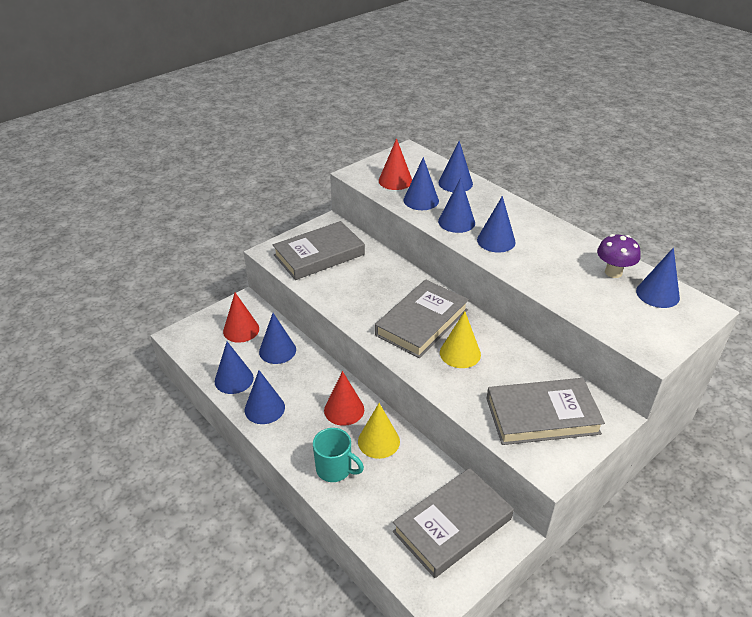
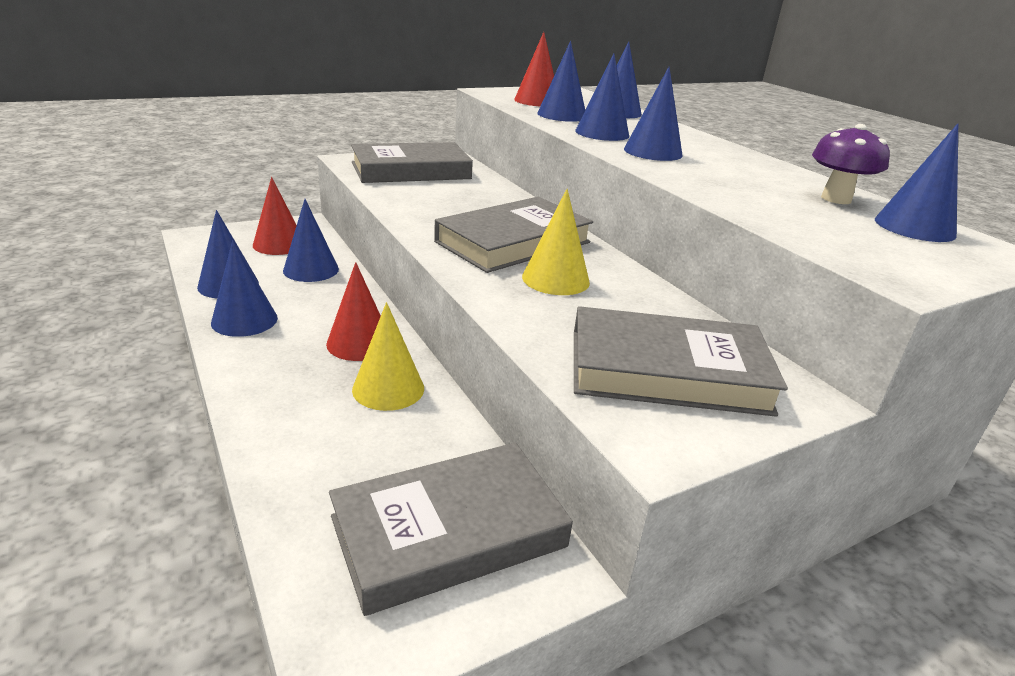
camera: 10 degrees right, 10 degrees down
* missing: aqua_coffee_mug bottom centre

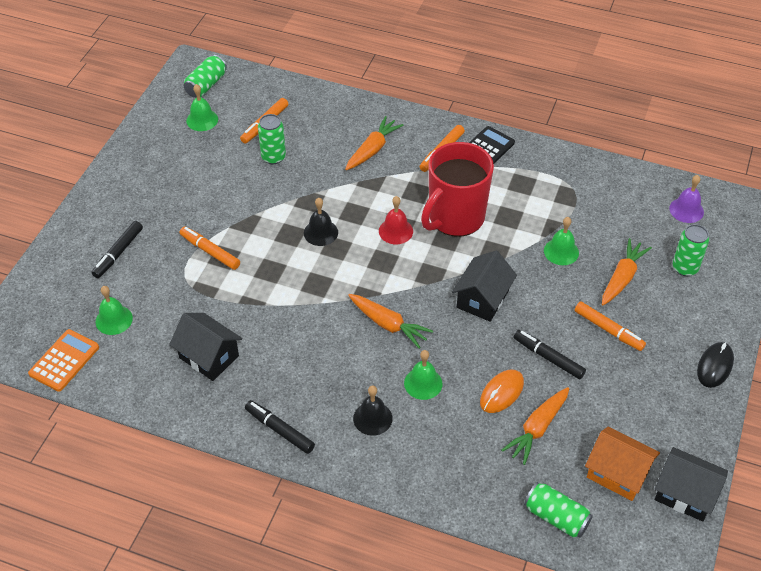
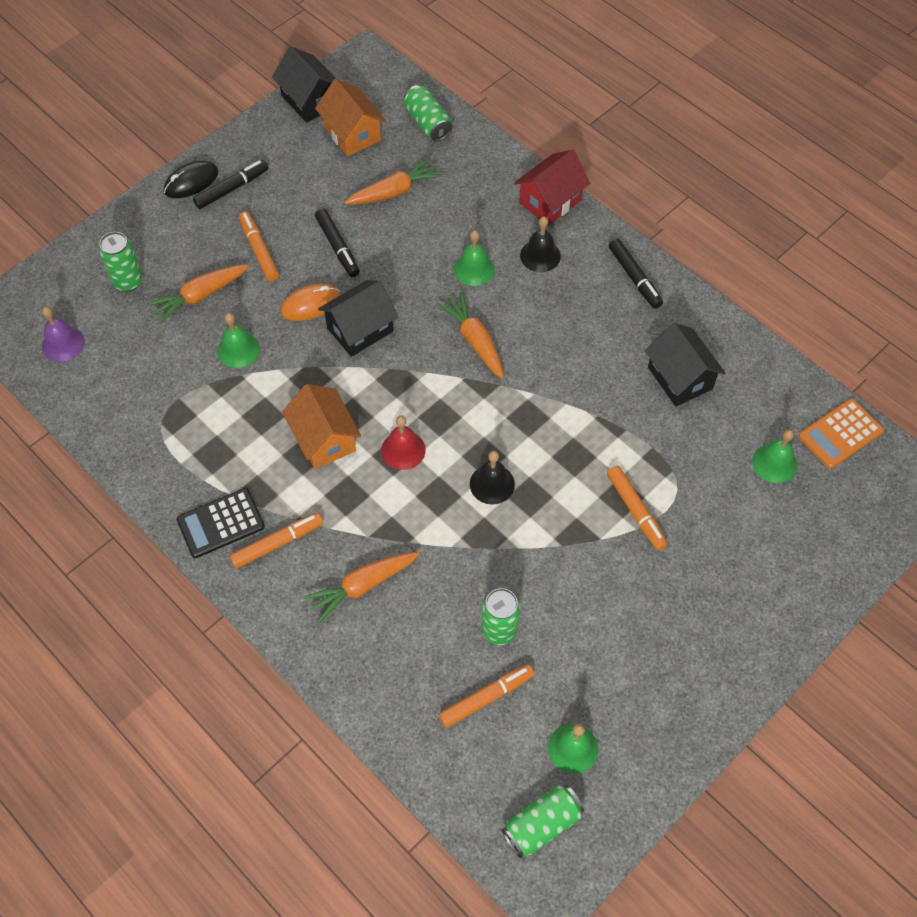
camera: 155 degrees left, 10 degrees up
* relocated: black_felt_pen (no. 1 from left) middle left to top left
* relocated: orange-coloured_PC_mouse bottom centre to top centre
* exchanged: crimson_coffee_mug top centre to orange-coloured_house (no. 1 from left) centre
* appeared: crimson_house top centre

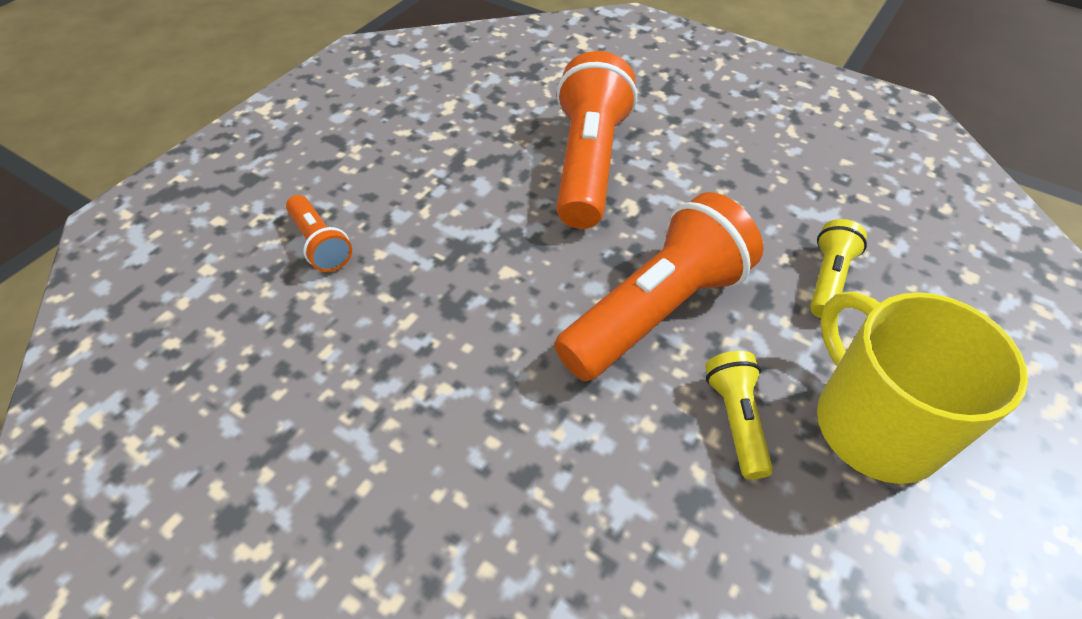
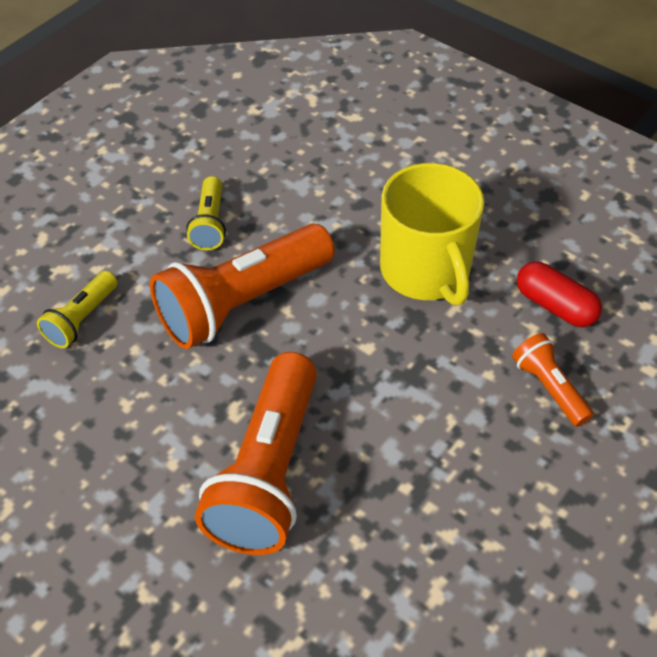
camera: 175 degrees left, 0 degrees up
* relocated: golden_coffee_mug middle right to centre
* appeared: crimson_pill middle right

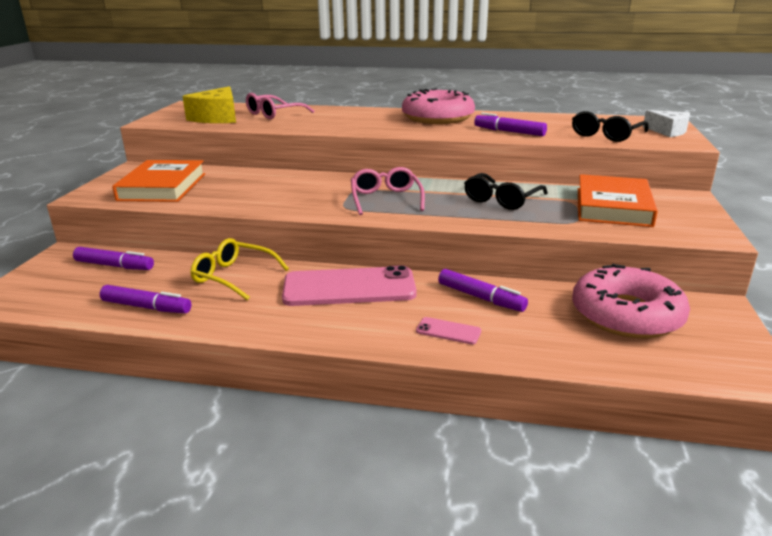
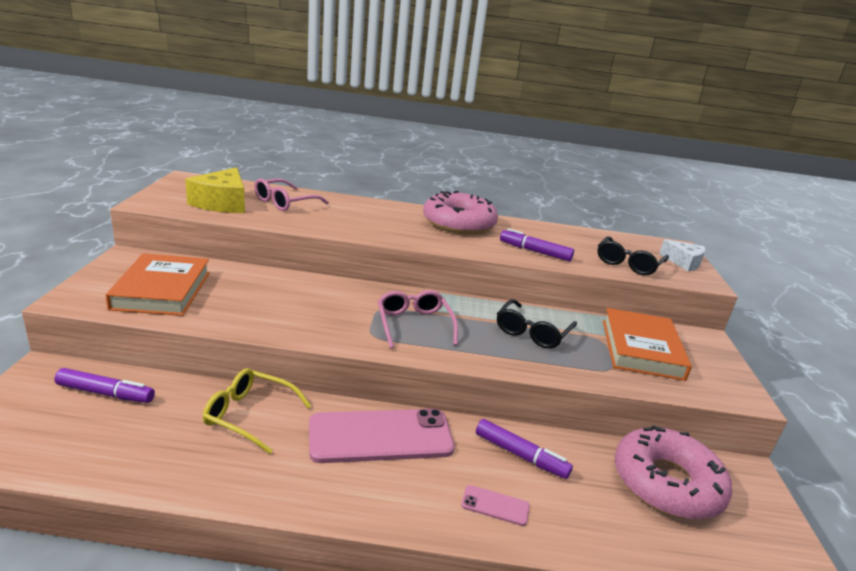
camera: 10 degrees left, 0 degrees up
* missing: purple_felt_pen (no. 2 from left) middle left

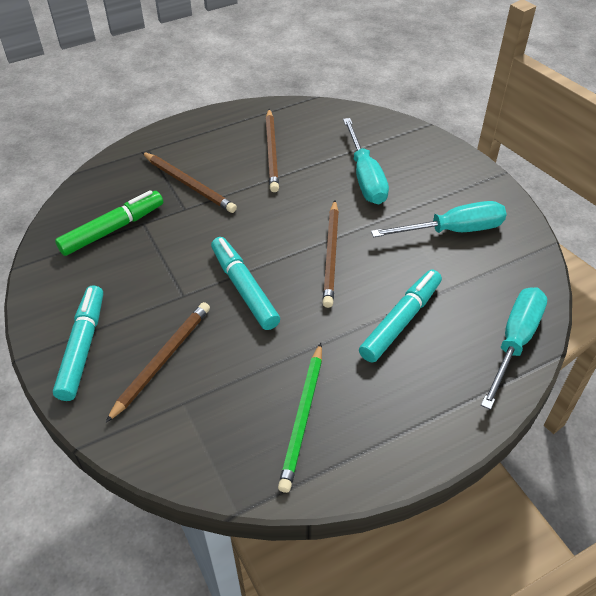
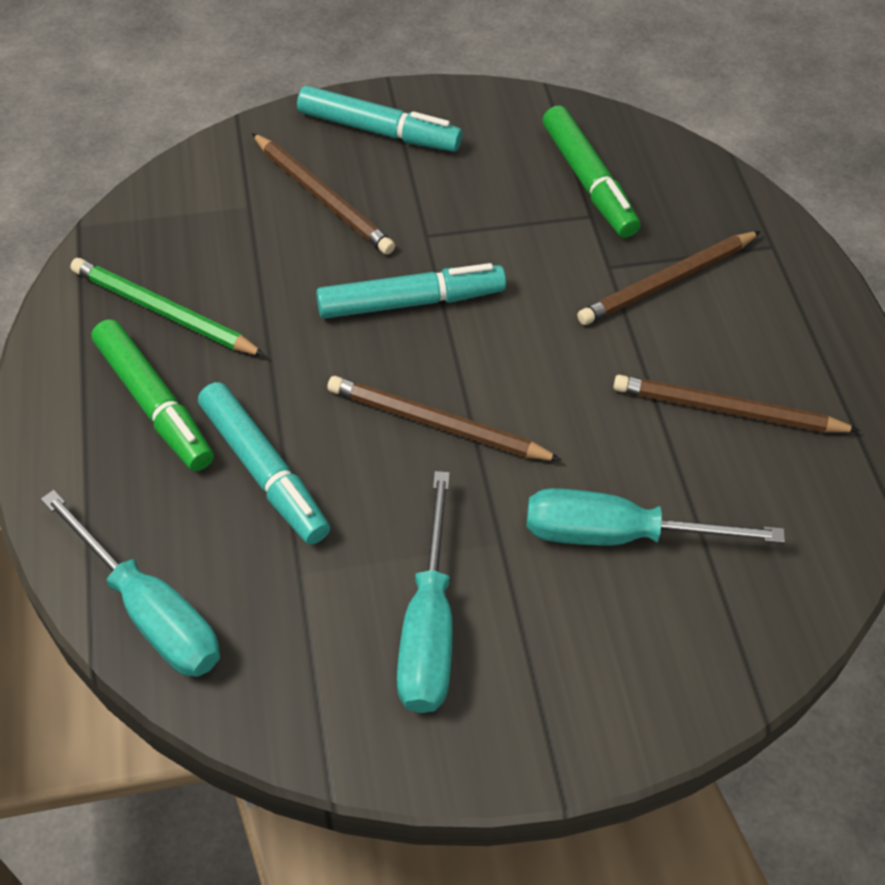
camera: 105 degrees right, 5 degrees up
* appeared: green_felt_pen (no. 1 from left) middle left

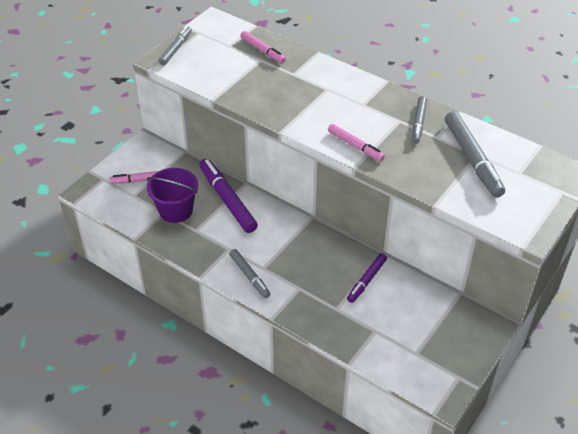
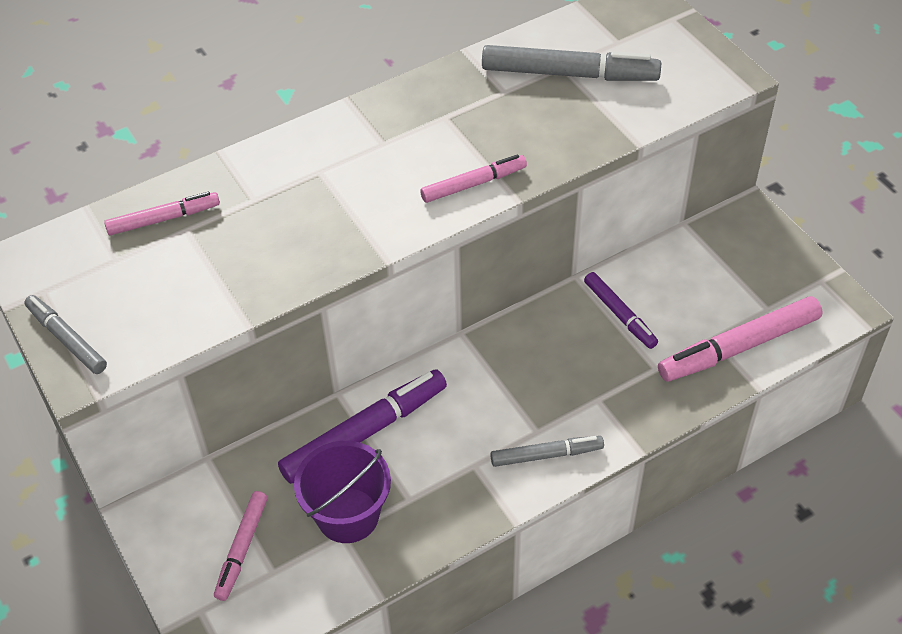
camera: 65 degrees left, 5 degrees up
* spun: purple_felt_pen (no. 1 from left) centre = bottom centre 150 degrees clockwise
* appeared: rosy_felt_pen (no. 4 from left) middle right
* missing: ash-grey_felt_pen (no. 3 from left) top right

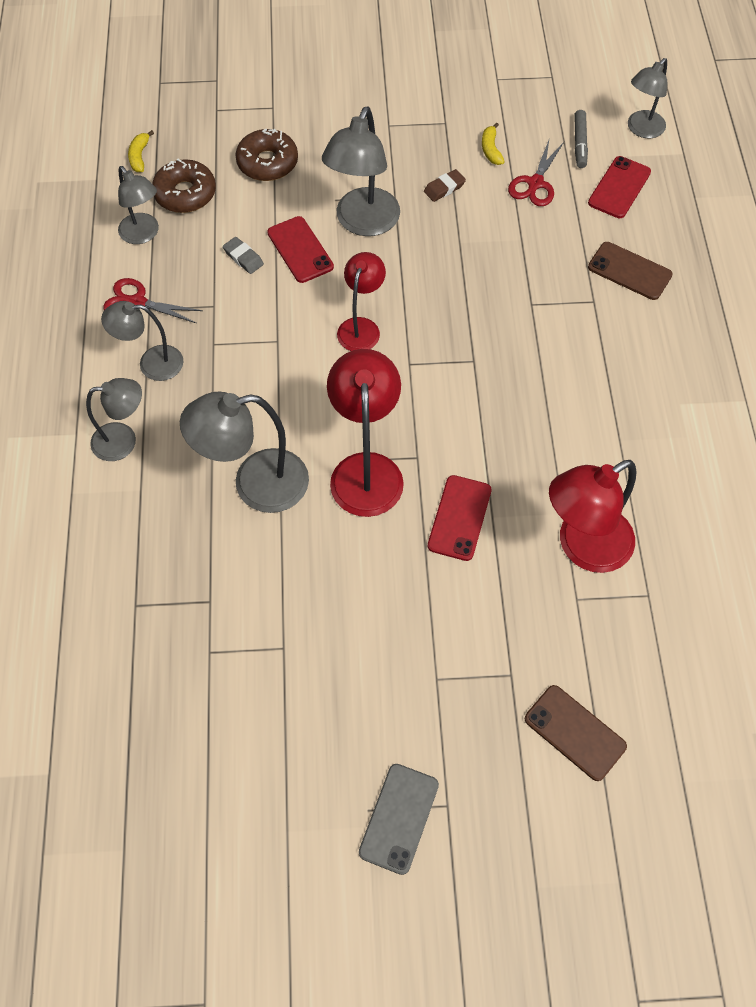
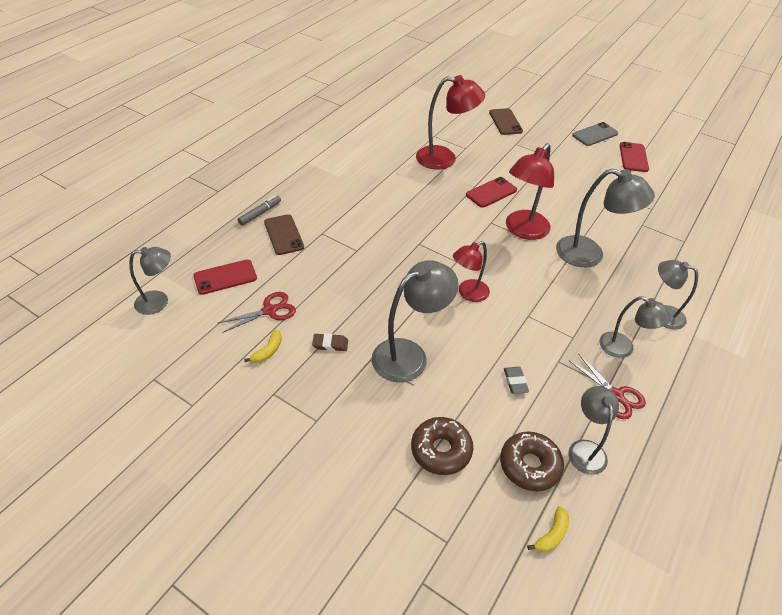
camera: 145 degrees left, 15 degrees down
* relocated: ash-grey_felt_pen top right to middle left
* relocated: crimson_phone (no. 1 from left in the first image) top centre to crimson_phone (no. 3 from left) top right

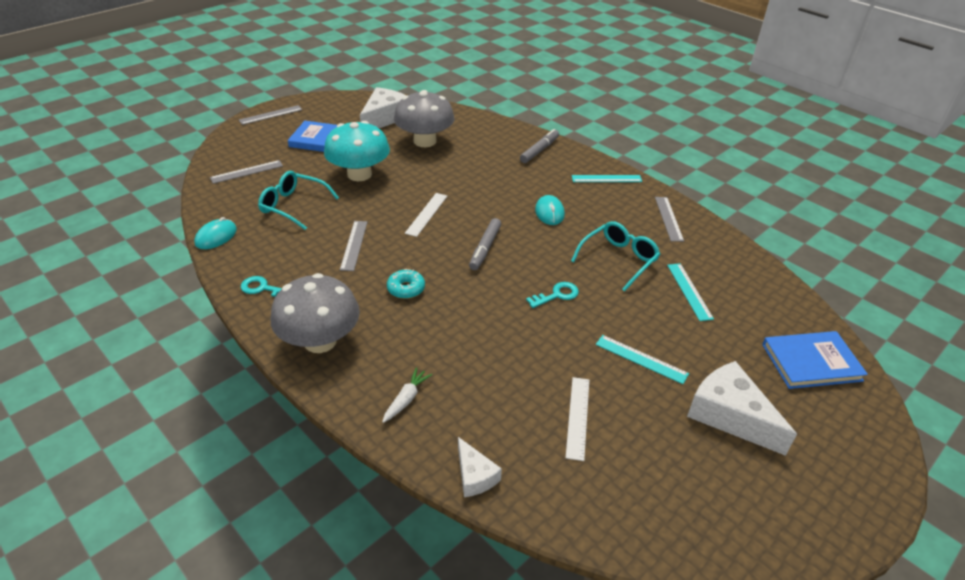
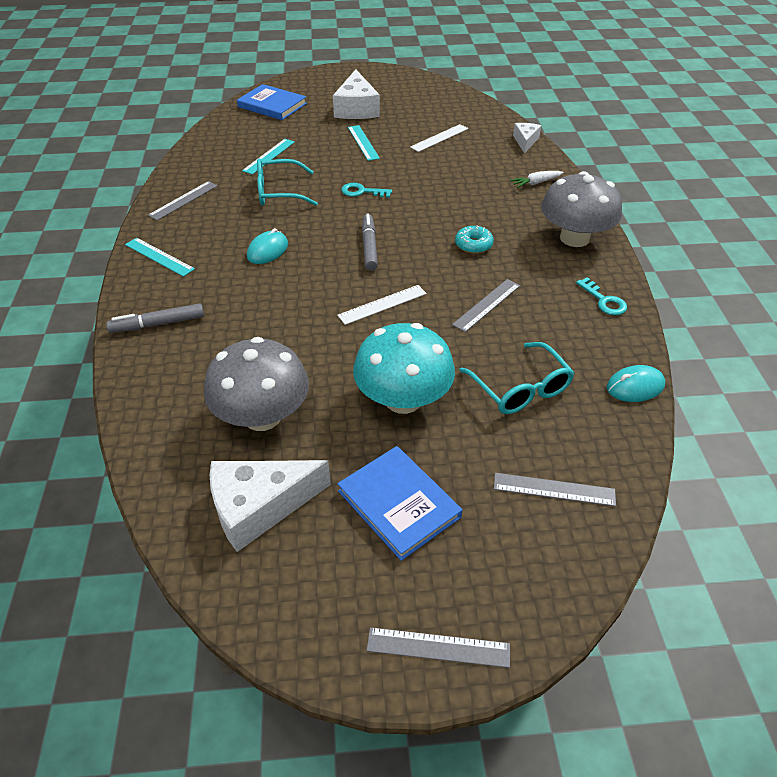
camera: 140 degrees left, 5 degrees up
* spun: ash-grey_felt_pen (no. 1 from left in the first image) centre = top centre 60 degrees counterclockwise

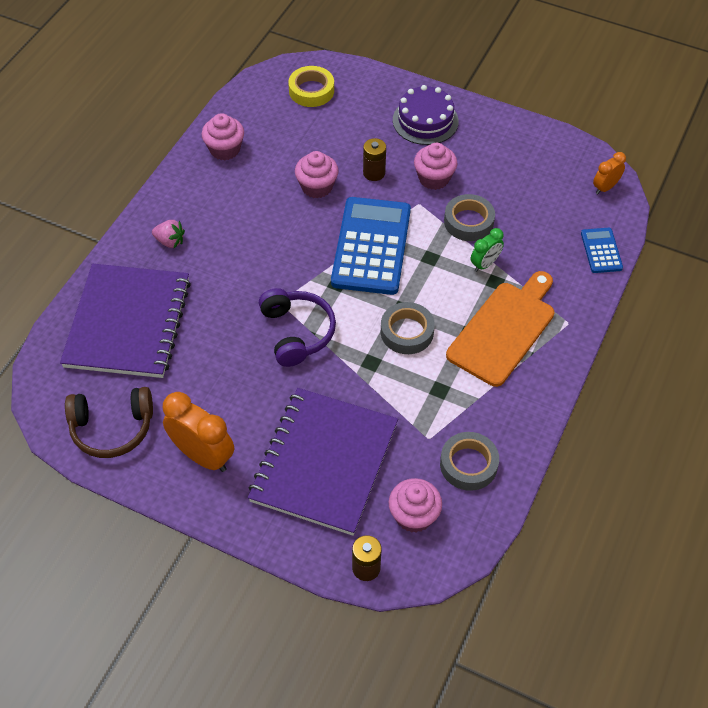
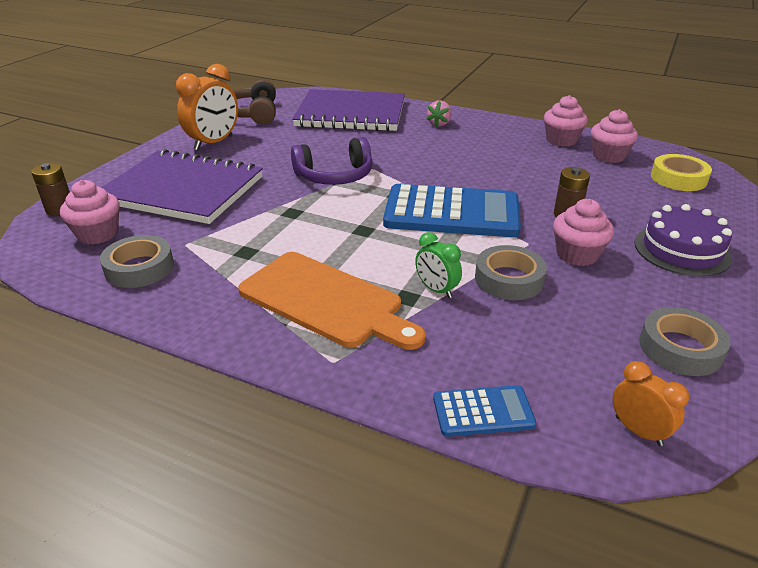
camera: 90 degrees right, 20 degrees down
* relocated: rosy_muffin (no. 2 from left in the first image) top centre to rosy_muffin (no. 4 from left) top right
* relocated: ash-grey_roll_of_tape (no. 1 from left in the first image) centre to ash-grey_roll_of_tape (no. 3 from left) middle right

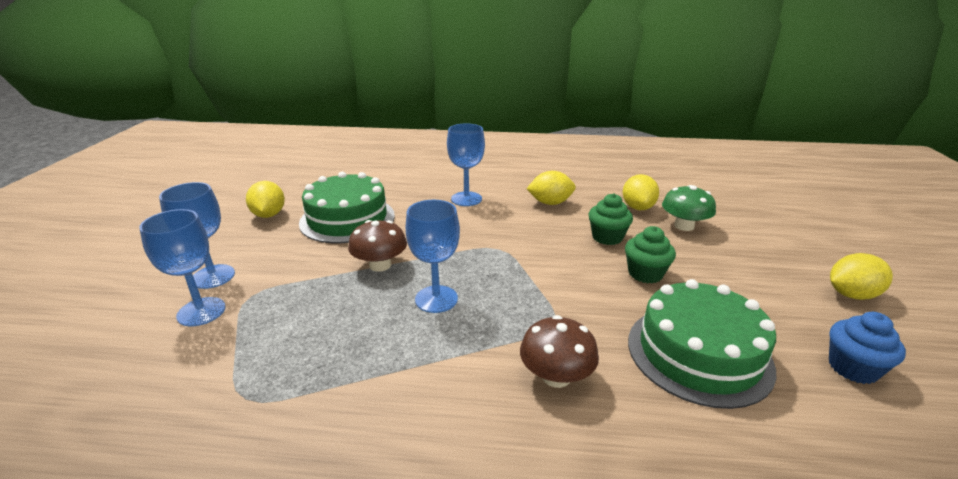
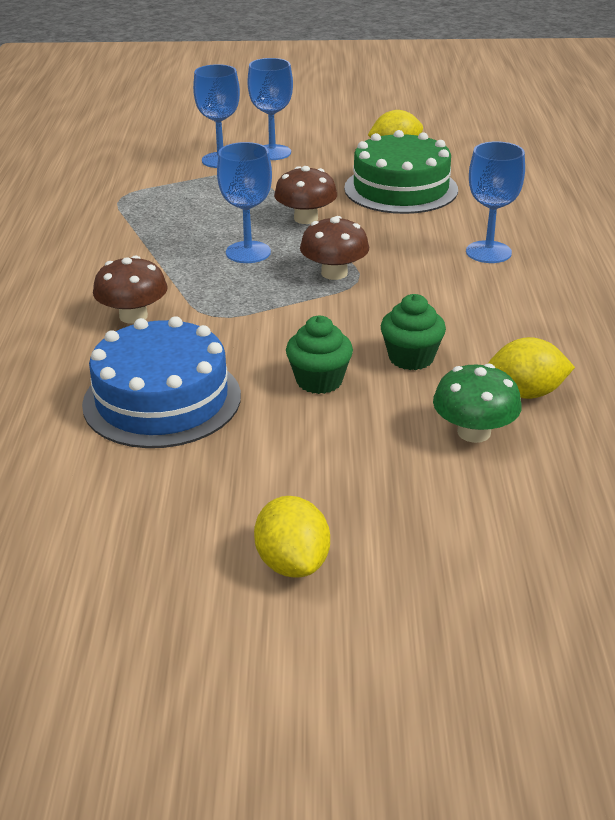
camera: 85 degrees right, 5 degrees up
* colour: green_gateau (no. 2 from left) bottom right to royal_blue_gateau middle left
* appeared: russet_mushroom (no. 3 from left) top centre
* missing: golden_citrus_fruit (no. 2 from left) centre
* missing: royal_blue_muffin bottom right

